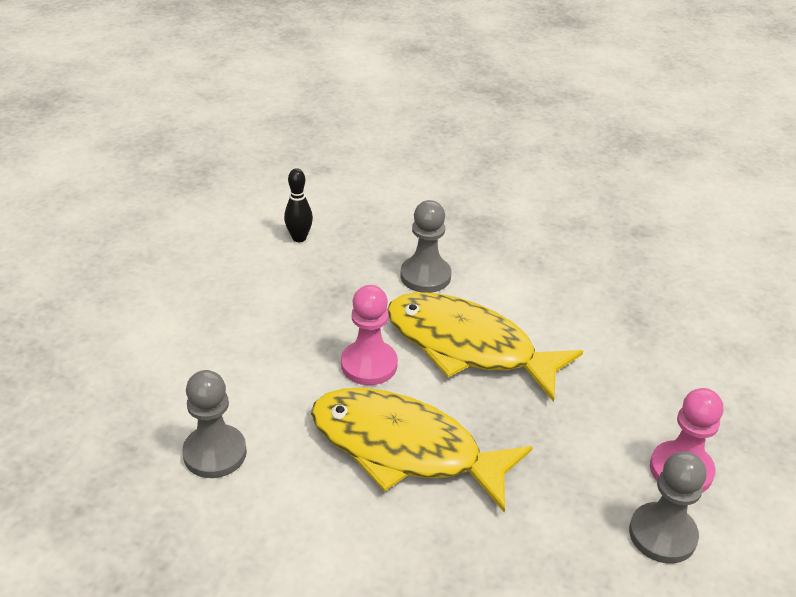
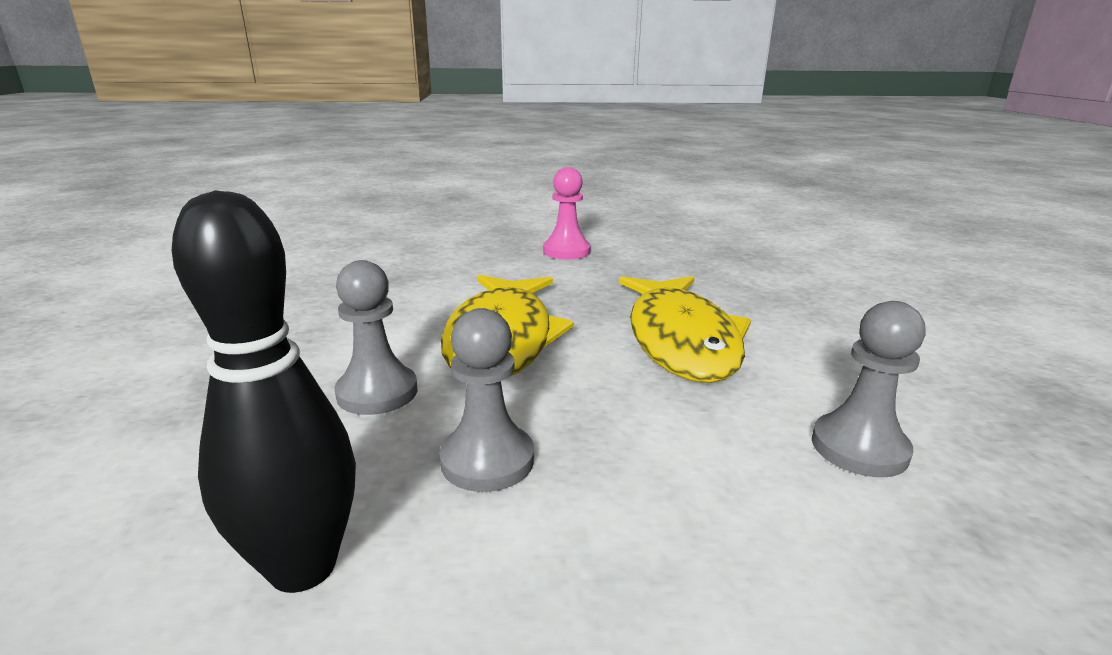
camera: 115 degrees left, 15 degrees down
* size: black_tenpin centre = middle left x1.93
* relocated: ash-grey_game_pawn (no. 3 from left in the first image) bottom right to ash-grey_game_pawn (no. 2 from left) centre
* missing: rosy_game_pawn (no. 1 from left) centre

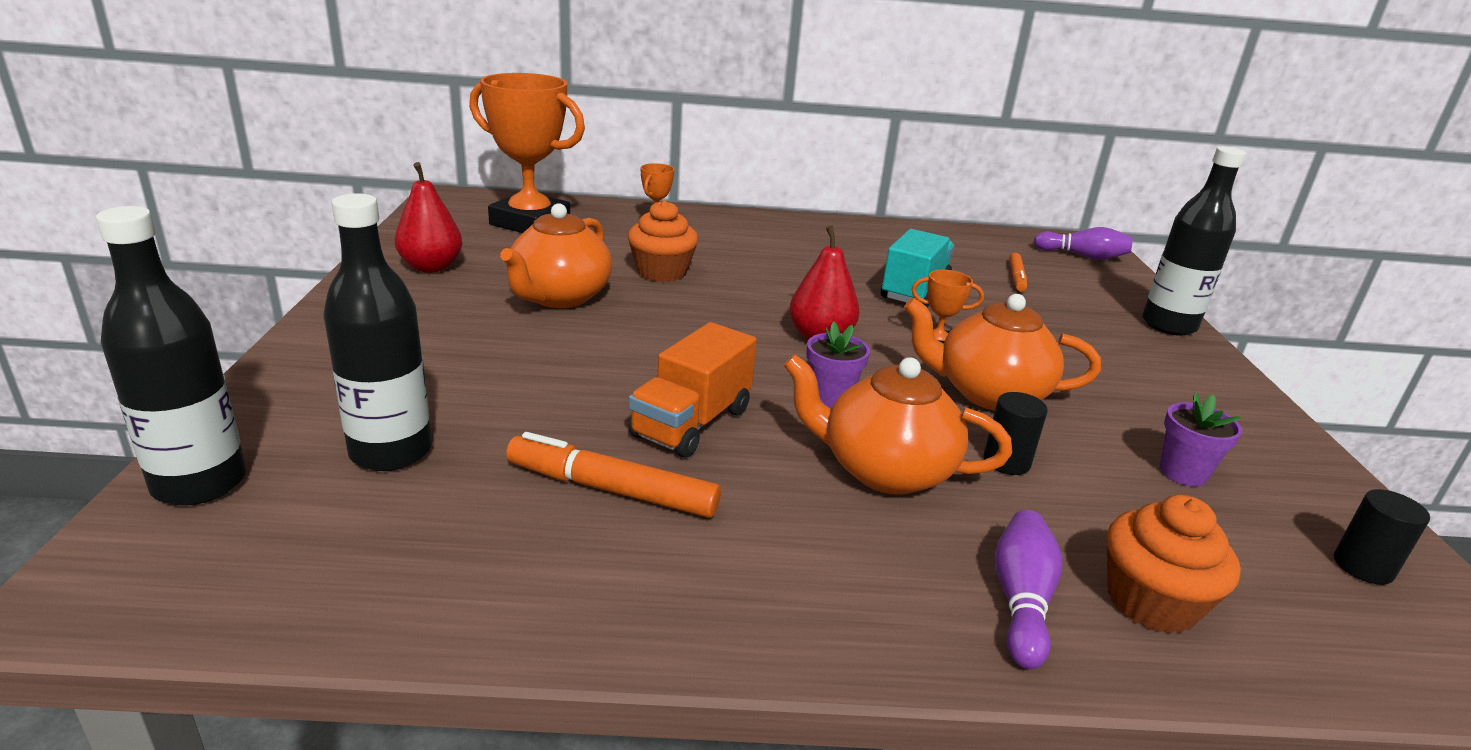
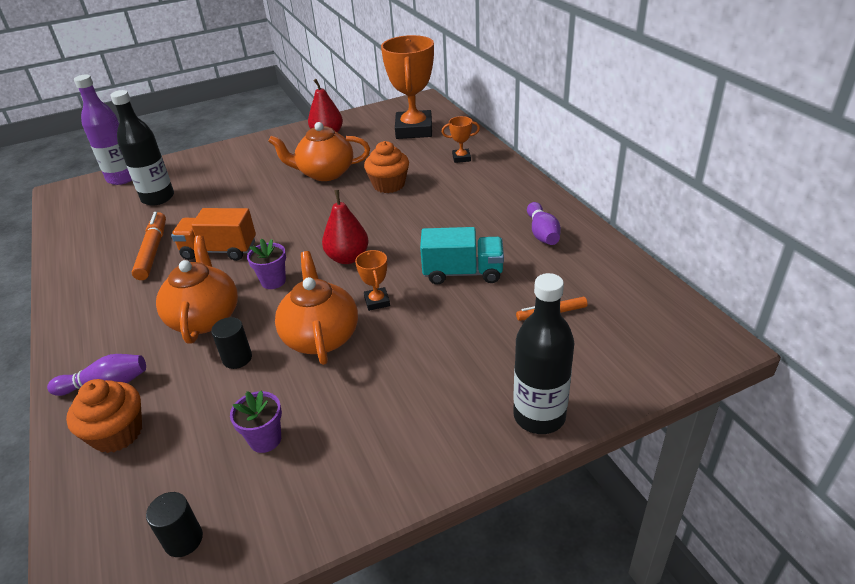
camera: 70 degrees right, 10 degrees up
* colour: black_bottle (no. 1 from left) middle left to purple_bottle top left
* relocated: purple_tenpin (no. 2 from left) top right to centre

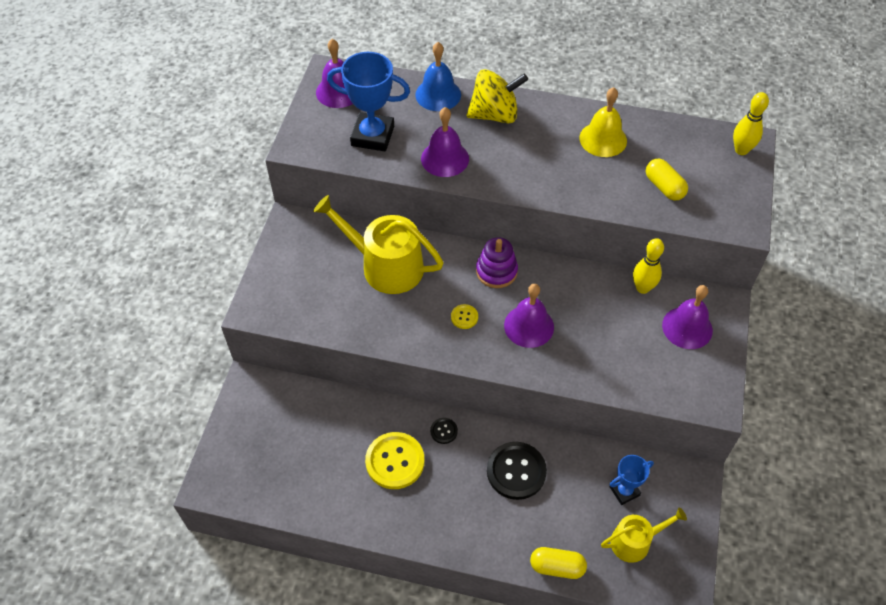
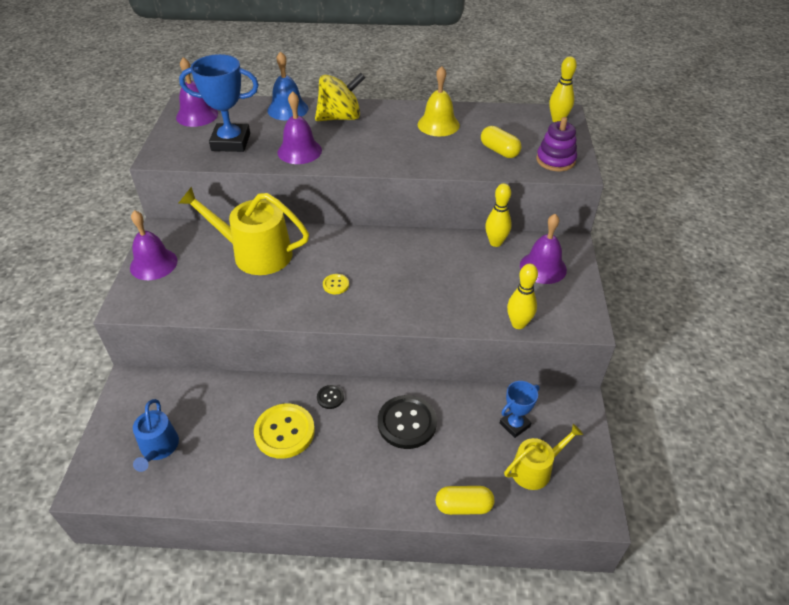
camera: 10 degrees left, 10 degrees down
* relocated: purple_school_bell (no. 3 from left in the first image) centre to purple_school_bell (no. 1 from left) middle left
* appeared: royal_blue_watering_can bottom left
* appeared: golden_tenpin (no. 2 from left) centre
* relocated: purple_stacking_rings centre to top right

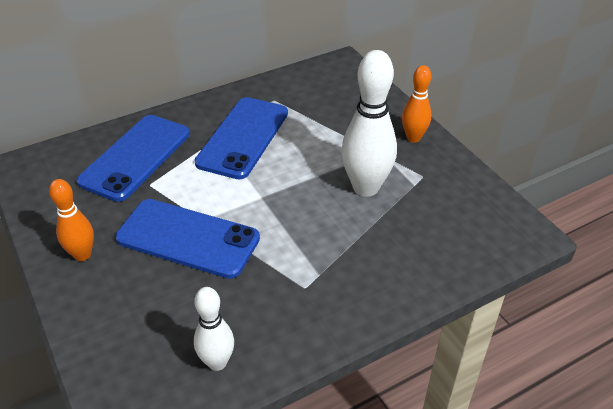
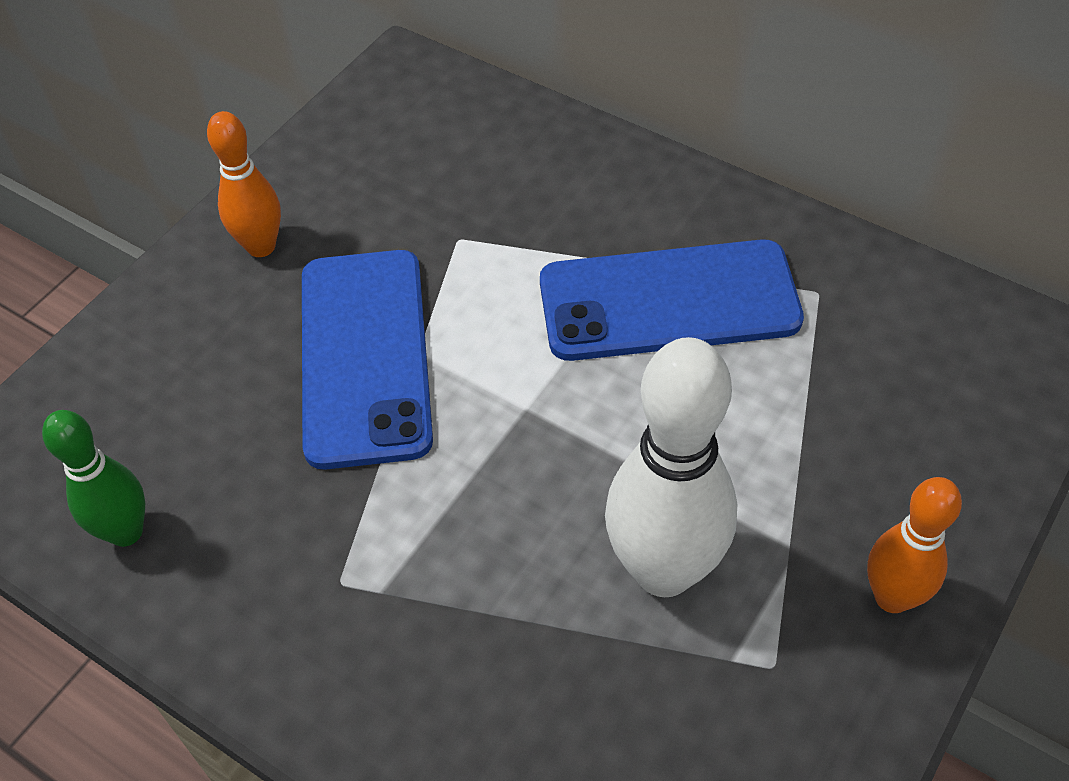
camera: 65 degrees right, 10 degrees up
* colour: snow-white_tenpin (no. 1 from left) bottom centre to green_tenpin middle left
* missing: royal_blue_phone (no. 1 from left) middle left

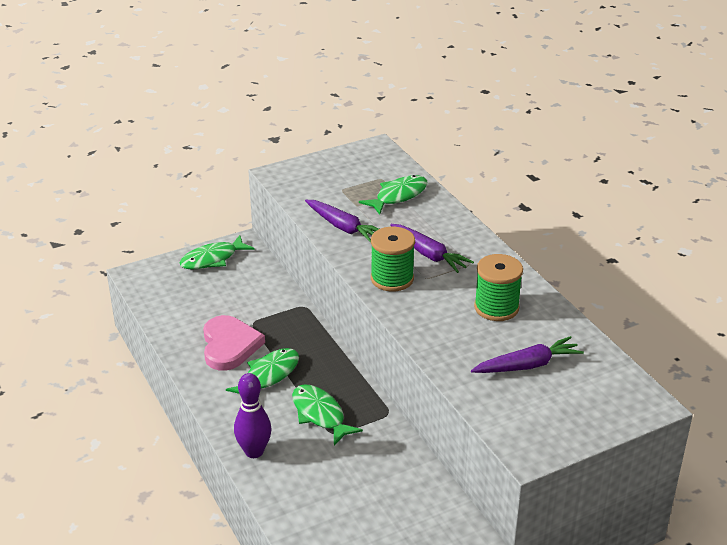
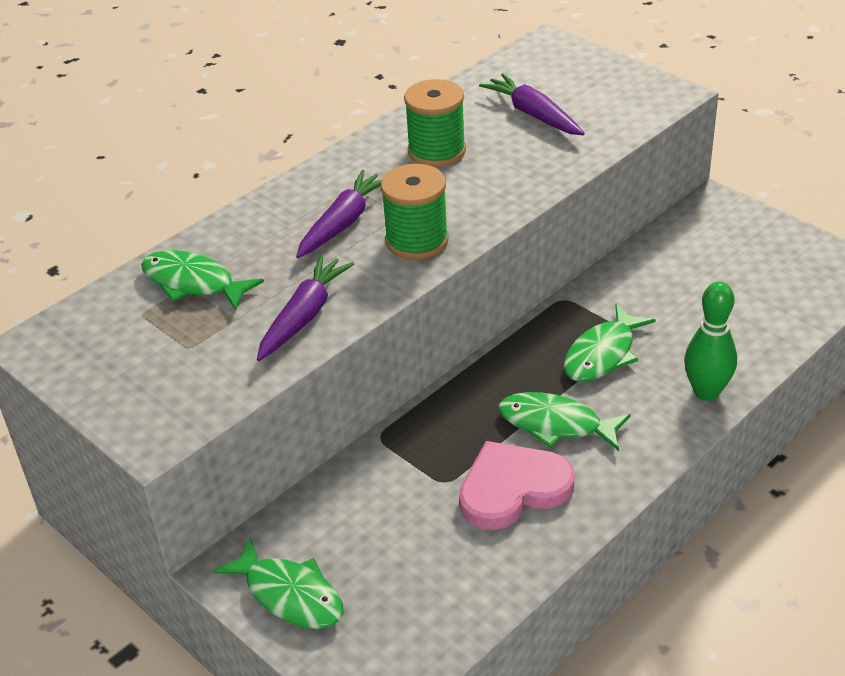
camera: 105 degrees left, 5 degrees up
* colour: purple_tenpin bottom centre to green_tenpin middle right

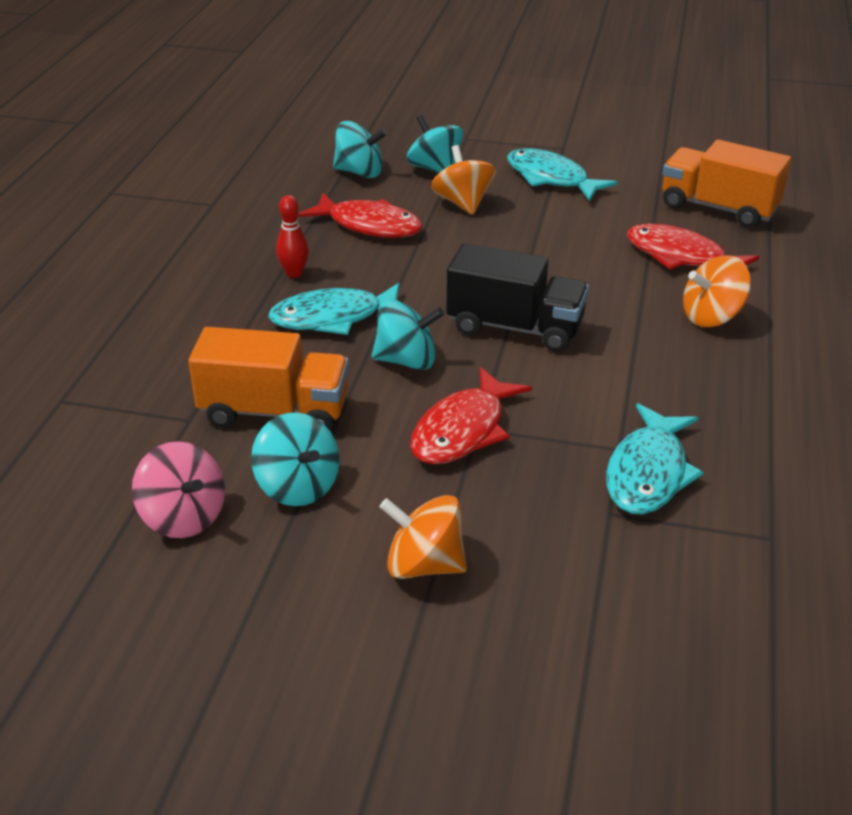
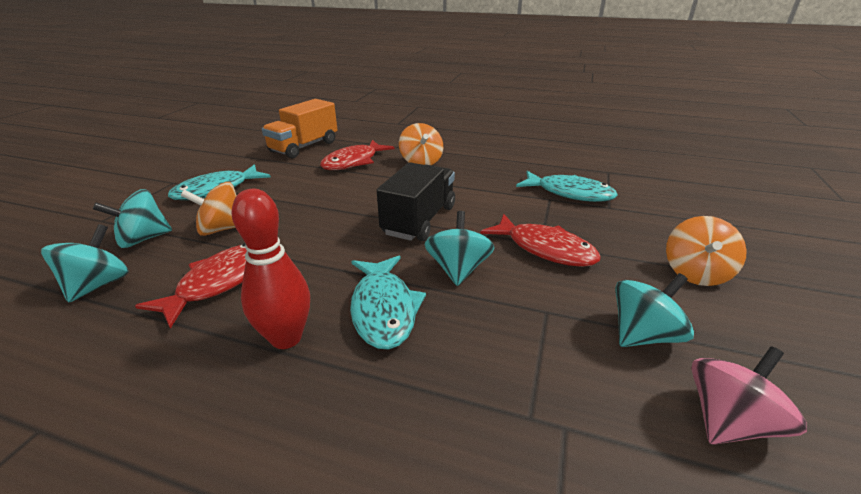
camera: 85 degrees left, 5 degrees down
* size: crimson_tenpin top centre = middle left x1.66
* missing: orange-coloured_lorry (no. 1 from left) middle left

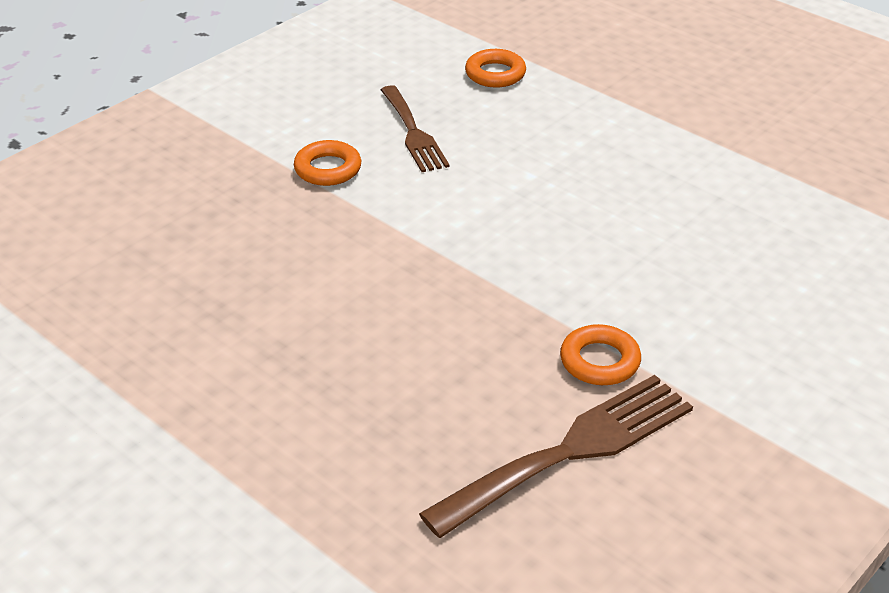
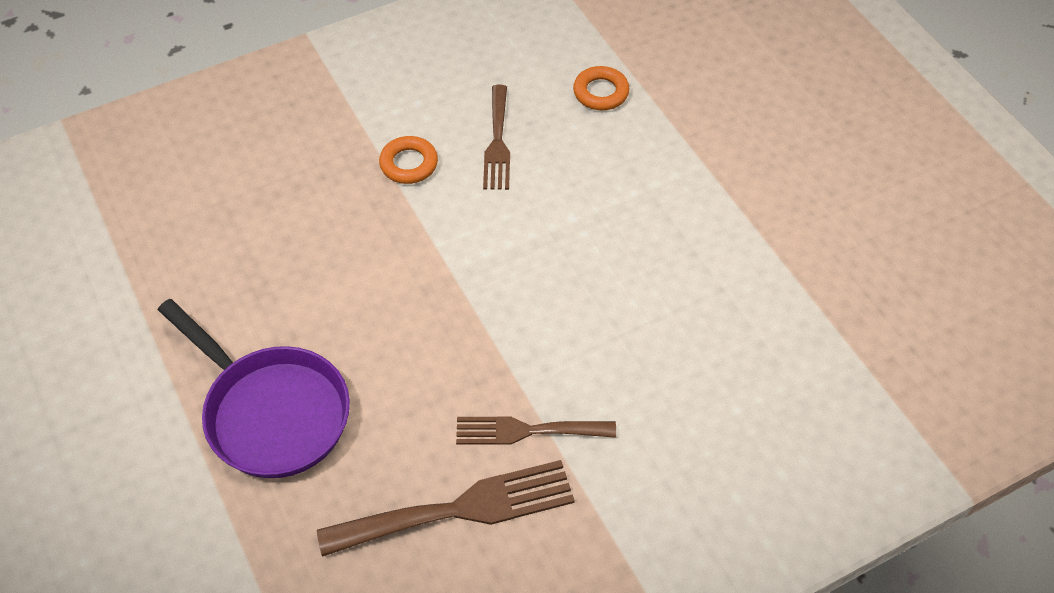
camera: 20 degrees right, 15 degrees up
* appeared: purple_skillet middle left
* exchanged: orange-coloured_torus (no. 3 from left) middle right to russet_dinner_fork (no. 3 from left) bottom centre

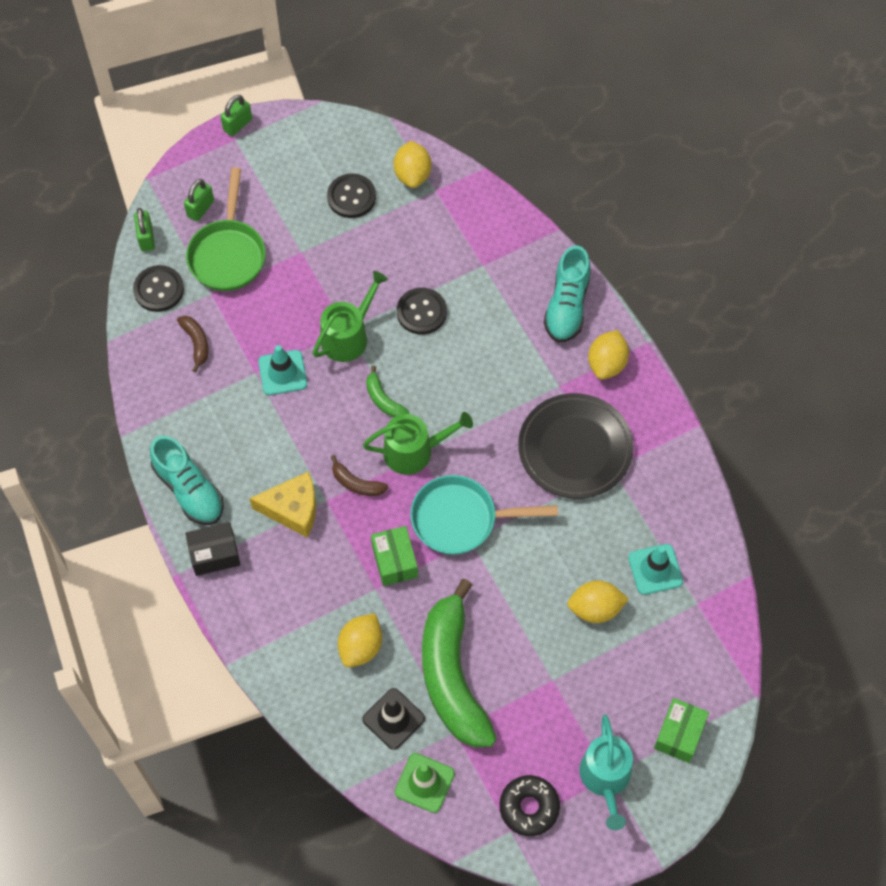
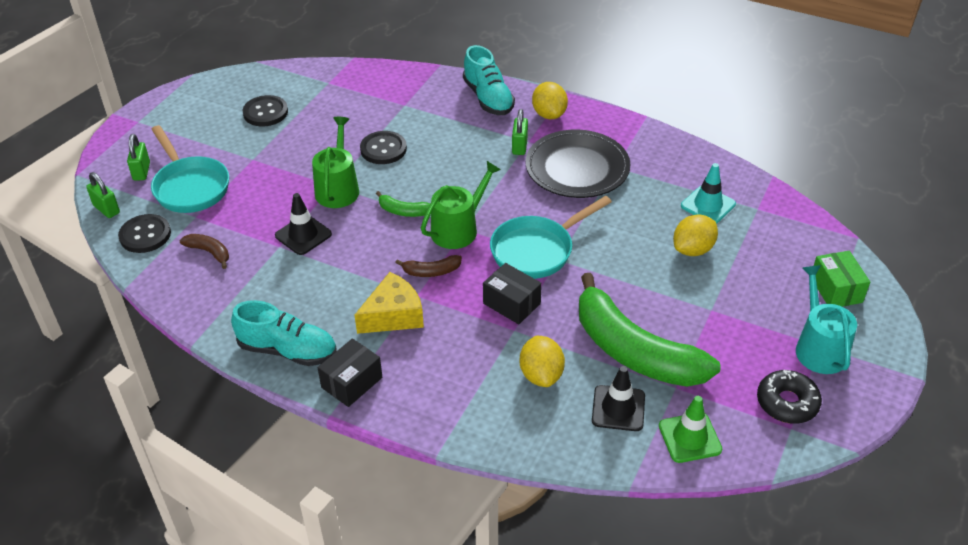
camera: 35 degrees left, 20 degrees down
* colour: green_skillet top left to aqua_skillet (no. 1 from left) top left
* colour: aqua_road_cone (no. 1 from left) middle left to black_road_cone (no. 1 from left) middle left
* colour: green_package (no. 1 from left) centre to black_package (no. 2 from left) centre
* relocated: green_padlock (no. 3 from left) top left to top centre
* spun: aqua_watering_can bottom right = middle right 150 degrees counterclockwise
* missing: golden_citrus_fruit (no. 2 from left) top centre

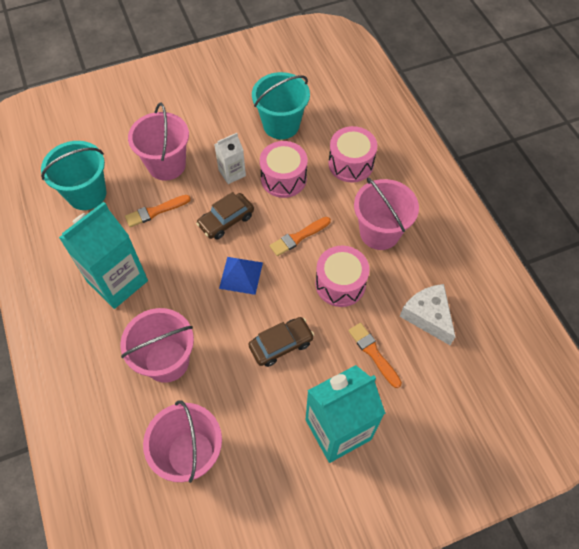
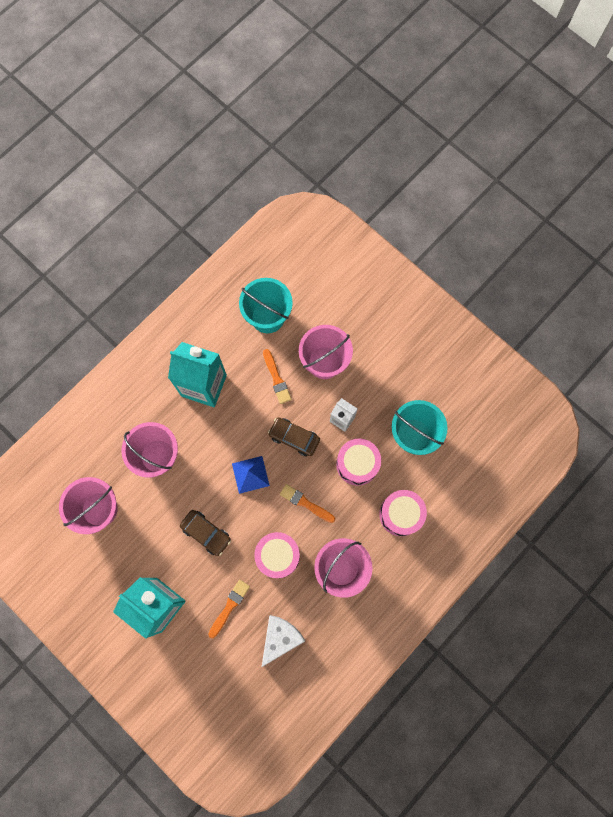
camera: 65 degrees right, 15 degrees up
* spun: orange-coloured_paintbrush (no. 1 from left in the first image) middle left = centre 150 degrees counterclockwise

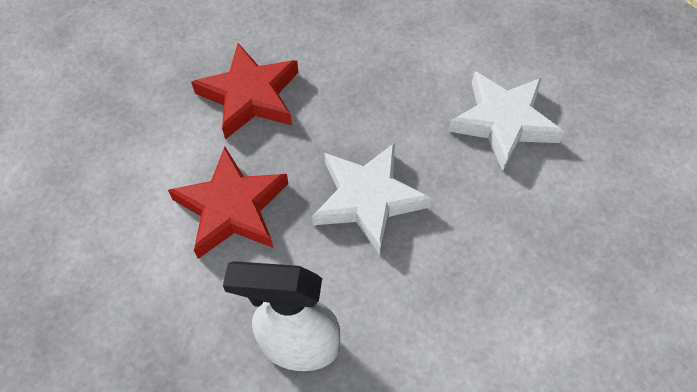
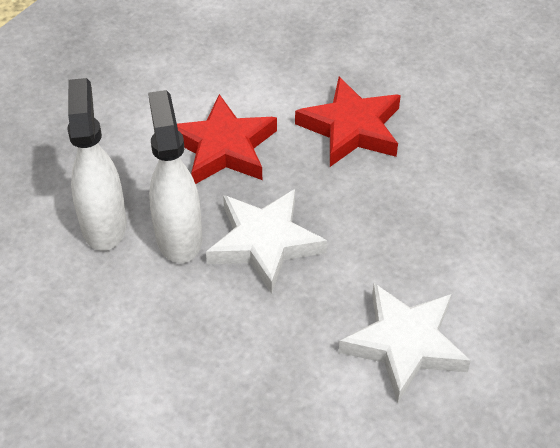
camera: 75 degrees right, 10 degrees down
* appeared: snow-white_sprayer (no. 2 from left) middle left

